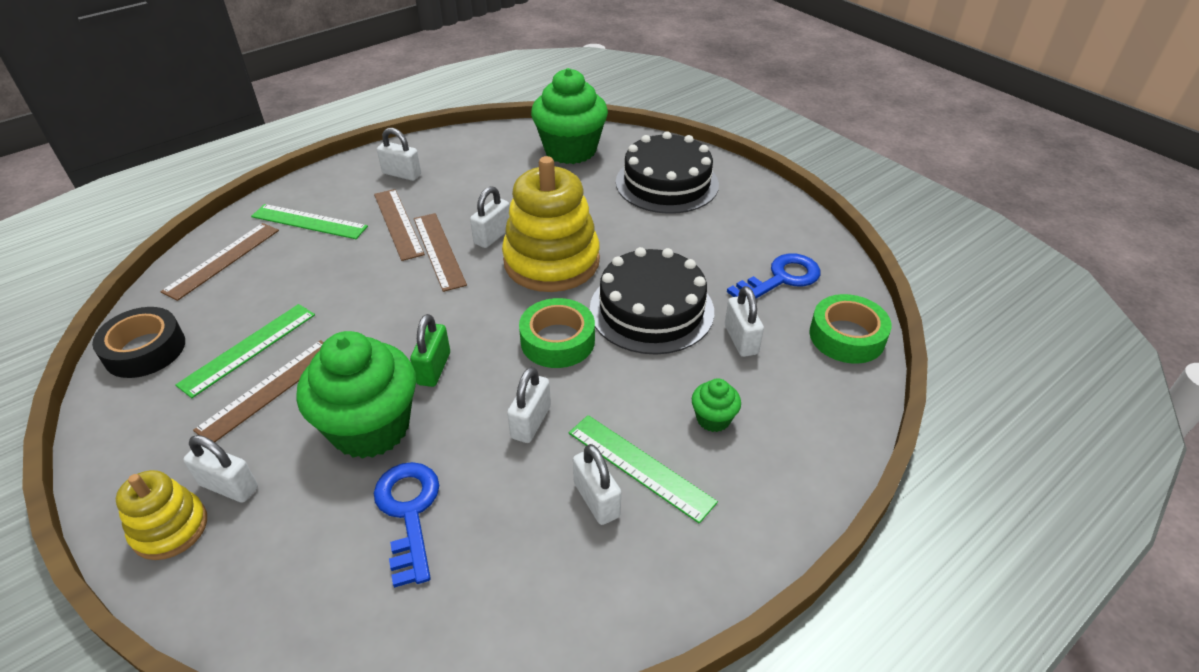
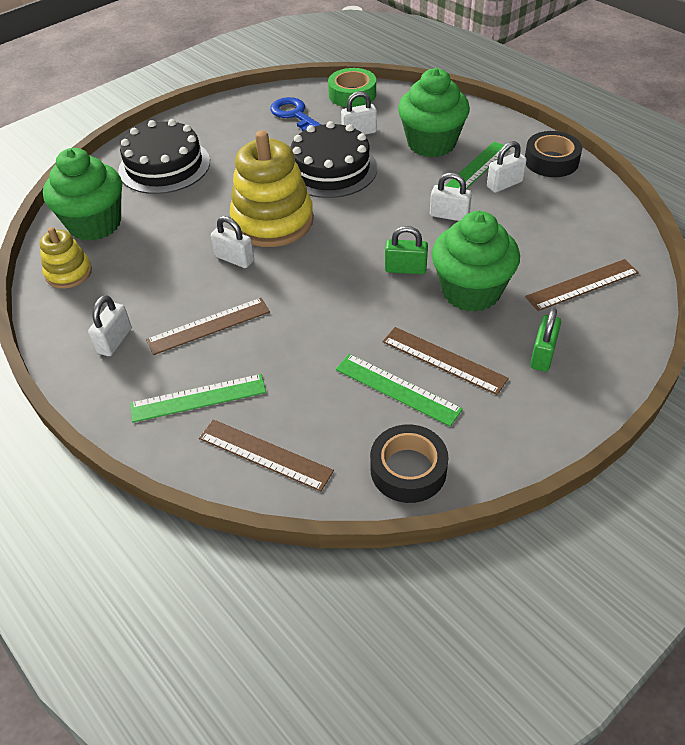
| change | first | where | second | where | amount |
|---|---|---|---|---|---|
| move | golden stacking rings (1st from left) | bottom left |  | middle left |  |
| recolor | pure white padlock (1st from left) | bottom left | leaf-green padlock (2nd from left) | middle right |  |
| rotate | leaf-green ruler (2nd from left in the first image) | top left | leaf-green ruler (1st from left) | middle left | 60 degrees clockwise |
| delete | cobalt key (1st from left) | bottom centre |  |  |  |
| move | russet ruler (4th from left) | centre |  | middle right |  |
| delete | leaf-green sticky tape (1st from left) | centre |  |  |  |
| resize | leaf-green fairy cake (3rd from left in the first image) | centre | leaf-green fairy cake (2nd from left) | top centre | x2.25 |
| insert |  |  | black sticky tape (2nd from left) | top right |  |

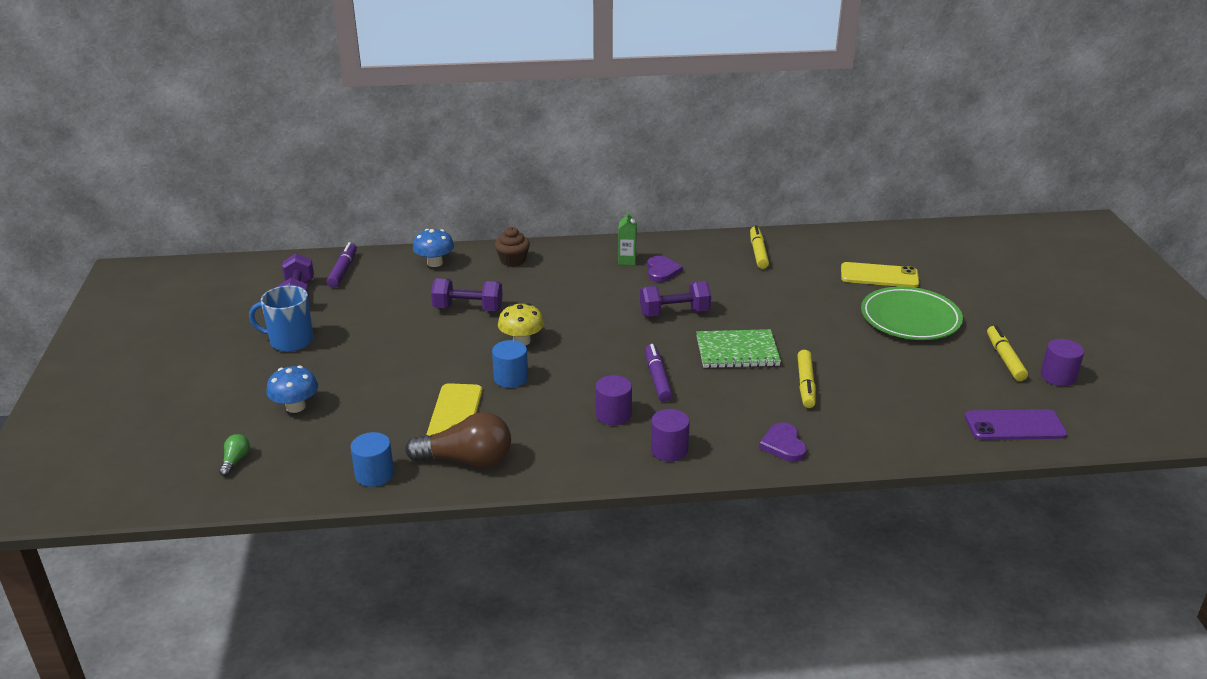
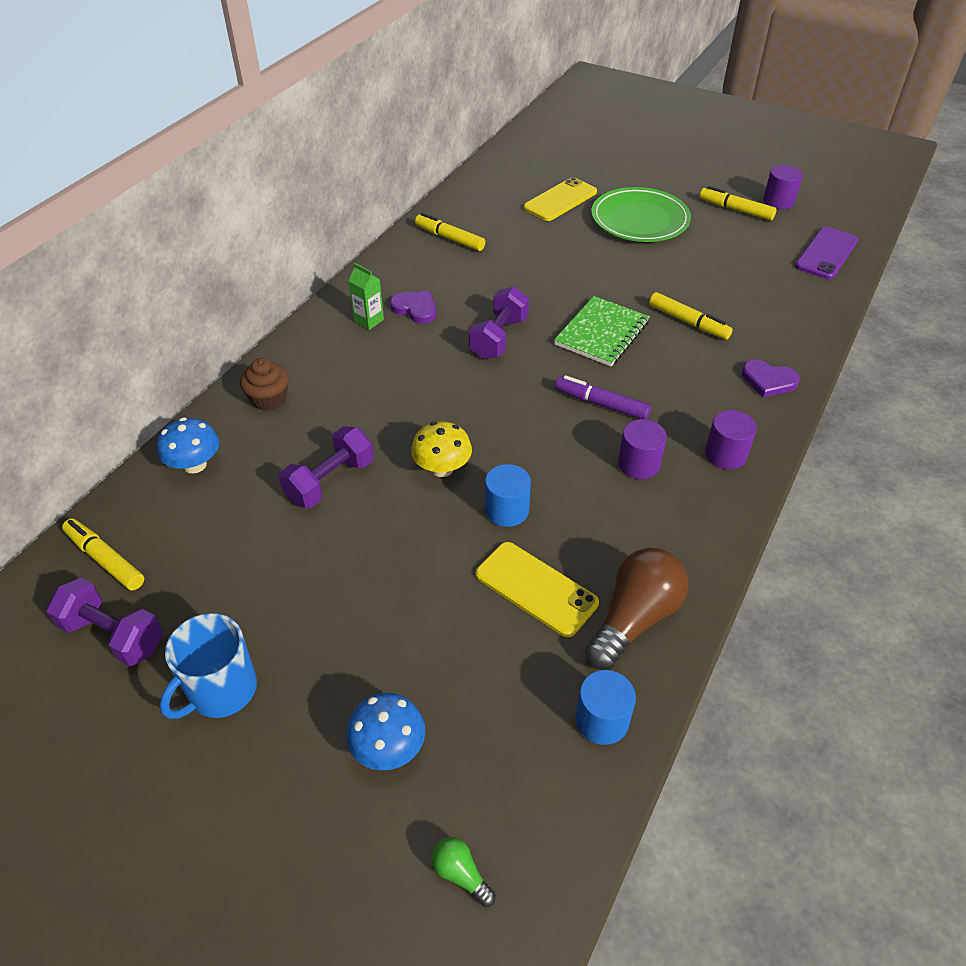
| change | first | where | second | where | amount |
|---|---|---|---|---|---|
| recolor | royal purple marker (1st from left) | middle left | golden marker (1st from left) | middle left |  |

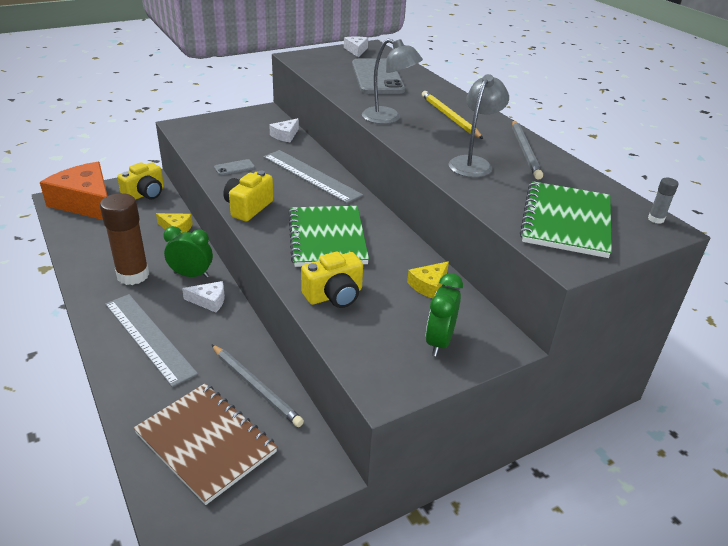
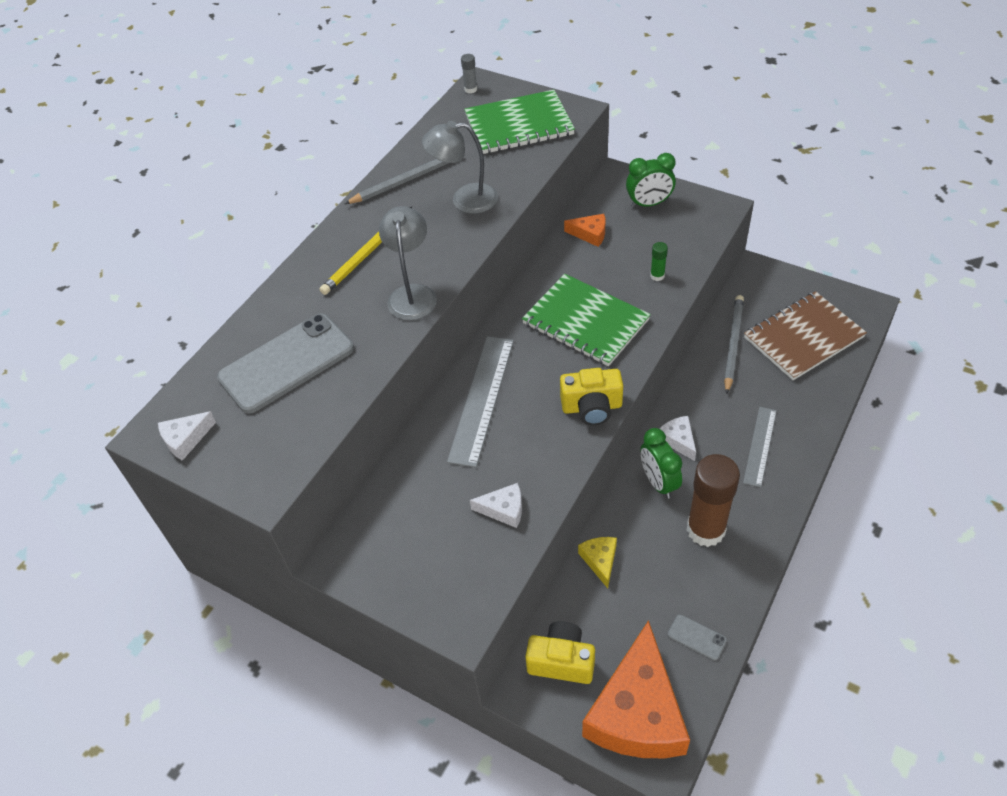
| change | first | where | second | where | amount |
|---|---|---|---|---|---|
| resize | grey ruler (1st from left in the first image) | middle left | grey ruler (2nd from left) | middle right | x0.62 |
| rotate | russet exercise book | bottom left |  | middle right | 45 degrees clockwise |
| move | grey phone (1st from left in the first image) | top left | grey phone (2nd from left) | bottom right |  |
| move | pure white cheese (2nd from left) | top centre |  | centre |  |
| rotate | leaf-green exercise book (1st from left in the first image) | centre | leaf-green exercise book (2nd from left) | centre | 75 degrees clockwise |
| replace | golden photo camera (3rd from left) | centre | leaf-green glue | top centre |  |
| recolor | golden cheese (2nd from left) | centre | orange-coloured cheese (1st from left) | top centre |  |

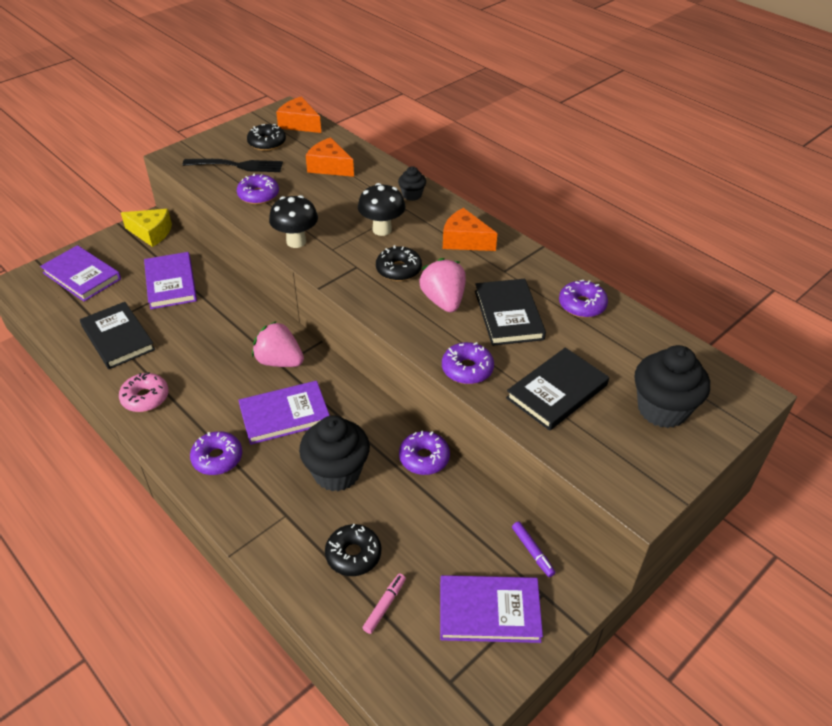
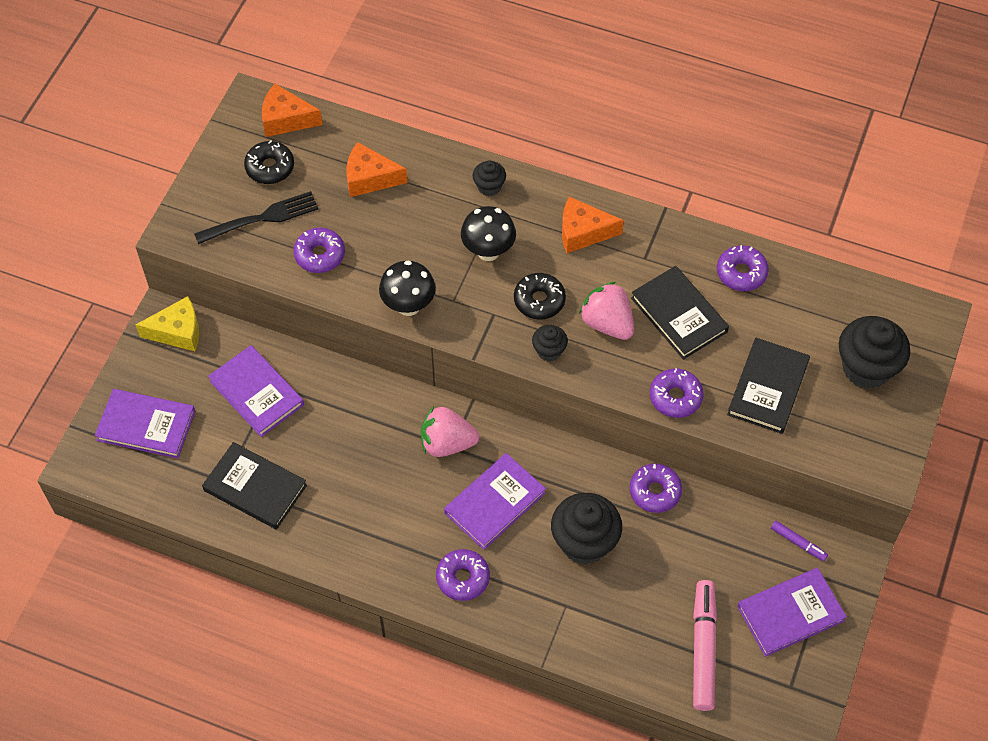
| change | first | where | second | where | amount |
|---|---|---|---|---|---|
| delete | rose-pink doughnut | middle left |  |  |  |
| delete | black doughnut (2nd from left) | bottom centre |  |  |  |
| resize | rose-pink marker | bottom centre |  | bottom right | x2.07 |
| insert |  |  | black fairy cake (2nd from left) | centre |  |

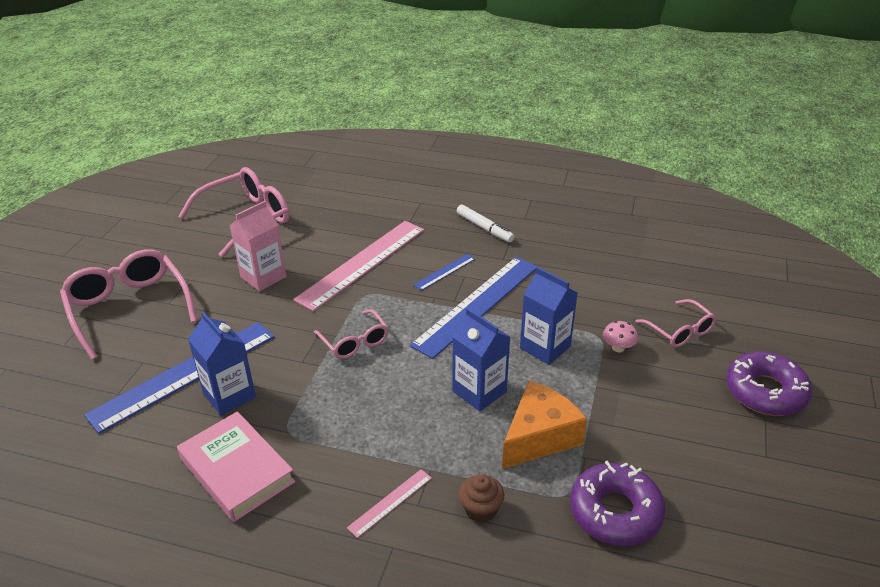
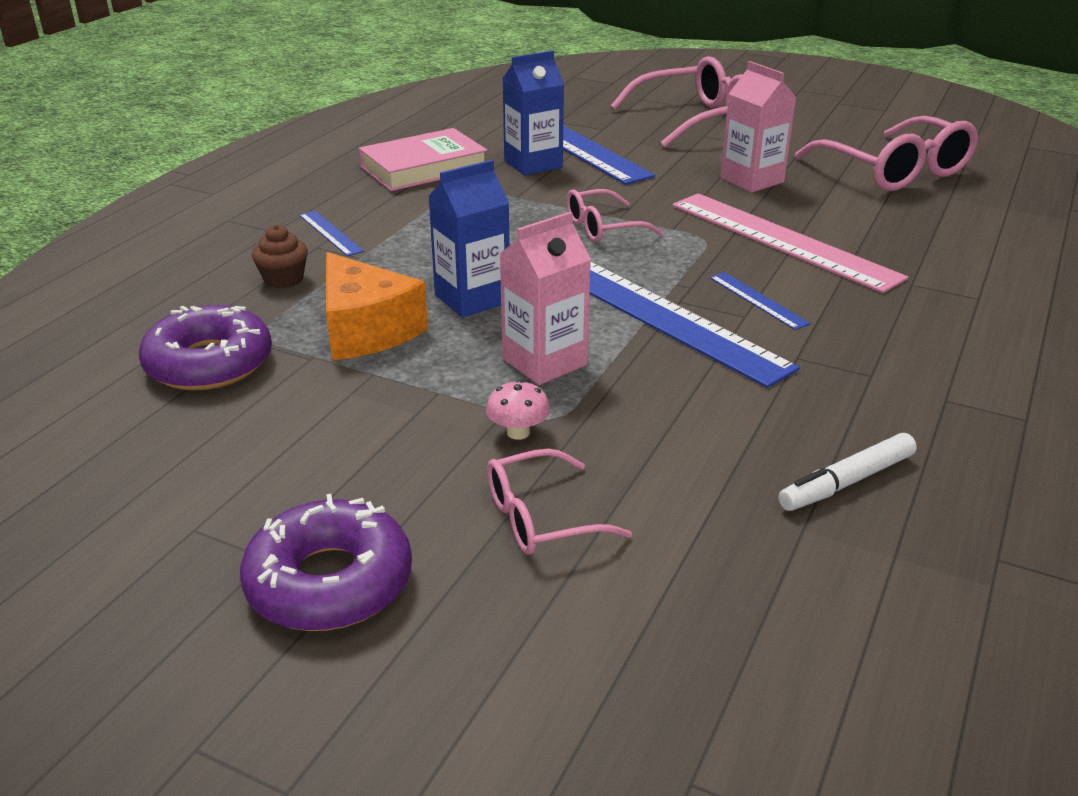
| change | first | where | second | where | amount |
|---|---|---|---|---|---|
| recolor | rose-pink ruler (2nd from left) | bottom centre | cobalt ruler (1st from left) | top left |  |
| move | pure white marker | centre |  | middle right |  |
| recolor | cobalt milk carton (3rd from left) | centre | rose-pink milk carton (1st from left) | centre |  |

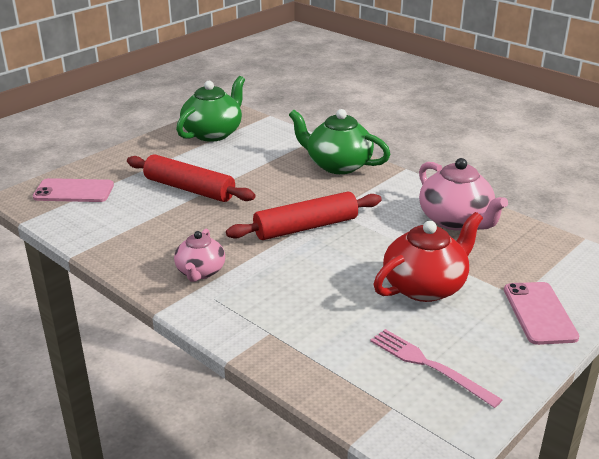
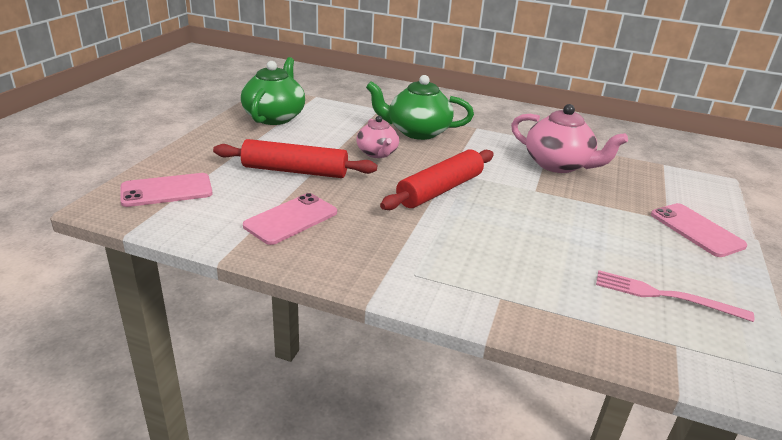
| change | first | where | second | where | amount |
|---|---|---|---|---|---|
| move | rose-pink china teapot (1st from left) | middle left |  | top centre |  |
| delete | red china teapot | middle right |  |  |  |
| insert |  |  | rose-pink phone (2nd from left) | centre |  |

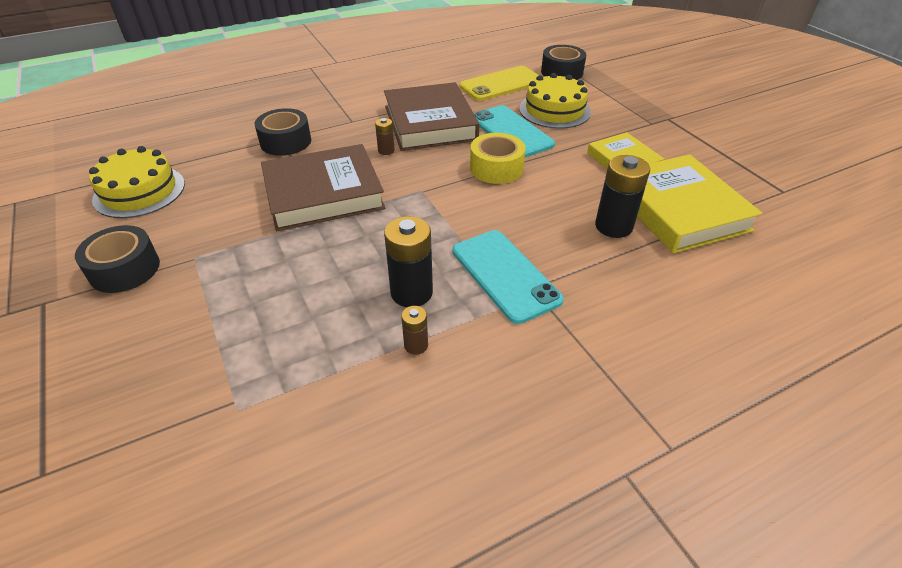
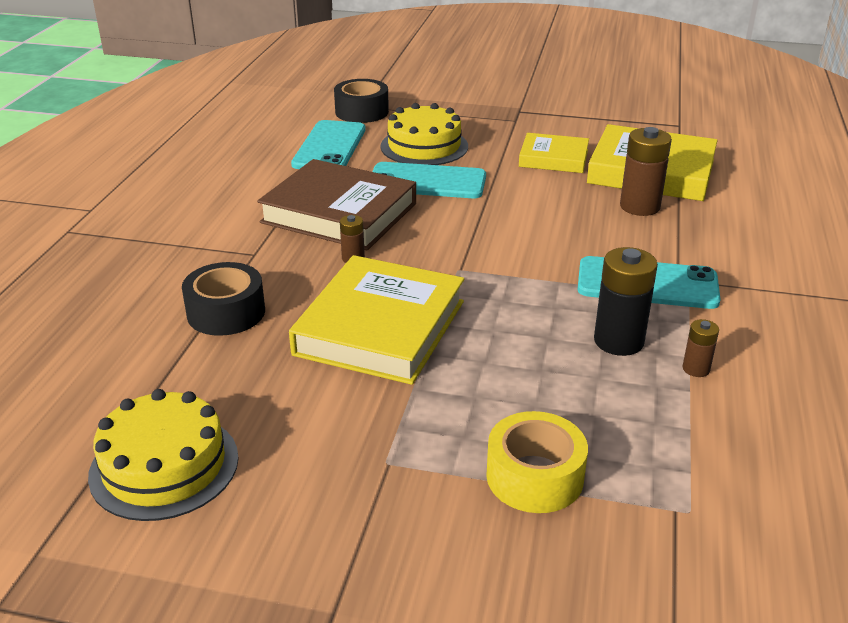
| change | first | where | second | where | amount |
|---|---|---|---|---|---|
| delete | black sticky tape (1st from left) | middle left |  |  |  |
| recolor | russet hardcover (1st from left) | top centre | golden hardcover (1st from left) | centre |  |
| recolor | golden phone | top centre | turquoise phone (1st from left) | top centre |  |
| move | golden sticky tape | top centre |  | bottom centre |  |
| recolor | black battery (2nd from left) | middle right | russet battery (2nd from left) | top right |  |

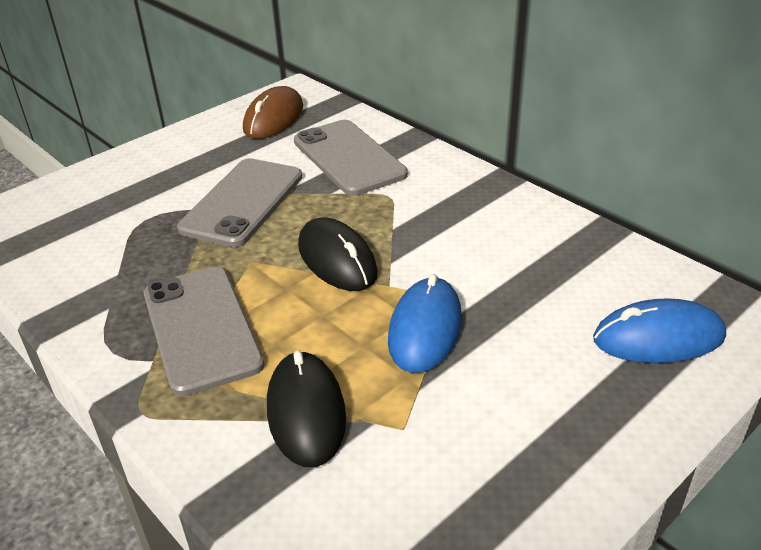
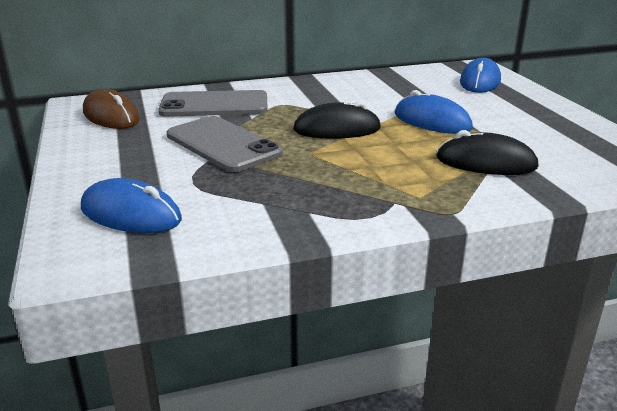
| change | first | where | second | where | amount |
|---|---|---|---|---|---|
| delete | grey phone (1st from left) | middle left |  |  |  |
| insert |  |  | cobalt PC mouse (1st from left) | middle left |  |

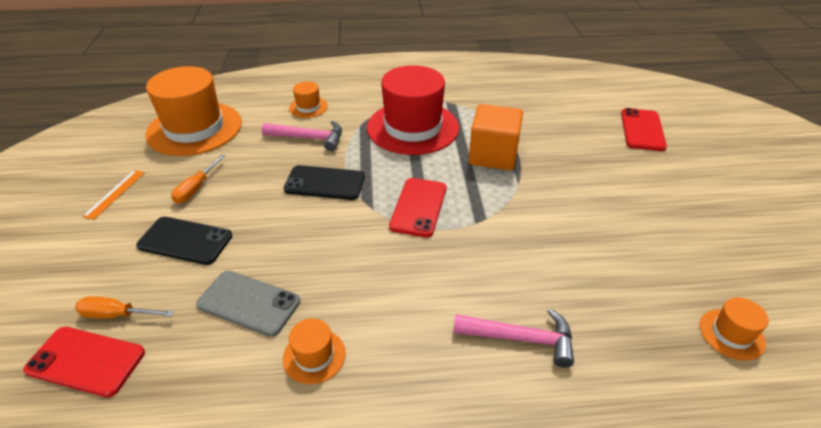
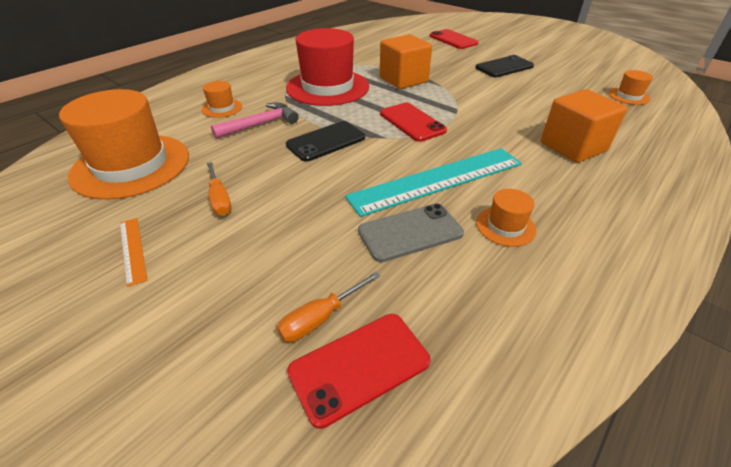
| change | first | where | second | where | amount |
|---|---|---|---|---|---|
| move | black phone (1st from left in the first image) | middle left | black phone (2nd from left) | top right |  |
| replace | rose-pink hammer (2nd from left) | bottom centre | orange-coloured block (2nd from left) | top right |  |
| insert |  |  | turquoise ruler | centre |  |

